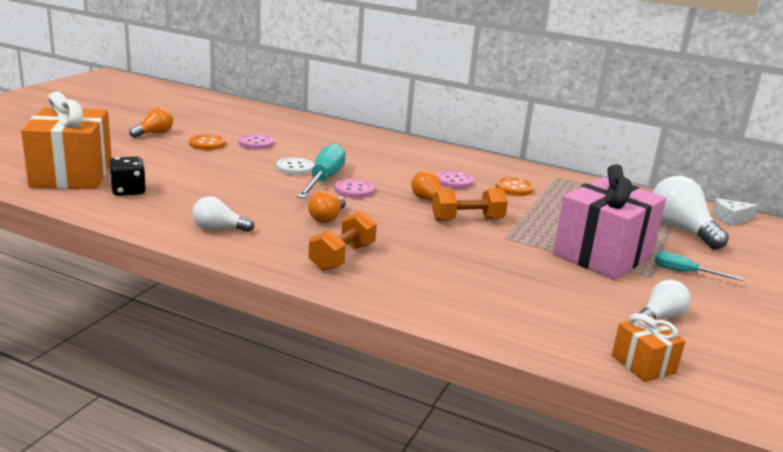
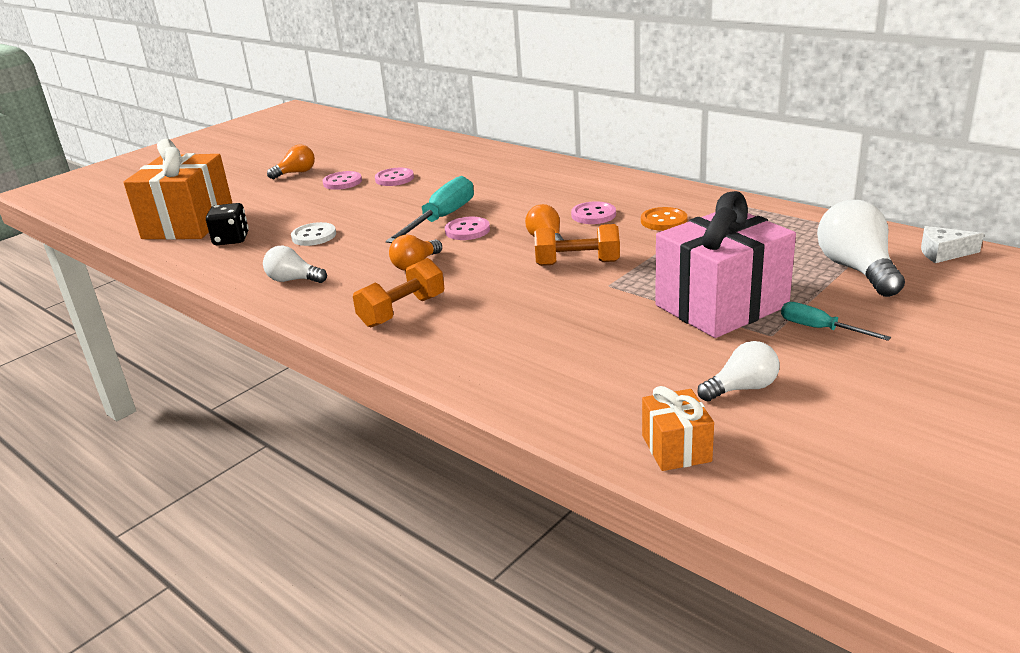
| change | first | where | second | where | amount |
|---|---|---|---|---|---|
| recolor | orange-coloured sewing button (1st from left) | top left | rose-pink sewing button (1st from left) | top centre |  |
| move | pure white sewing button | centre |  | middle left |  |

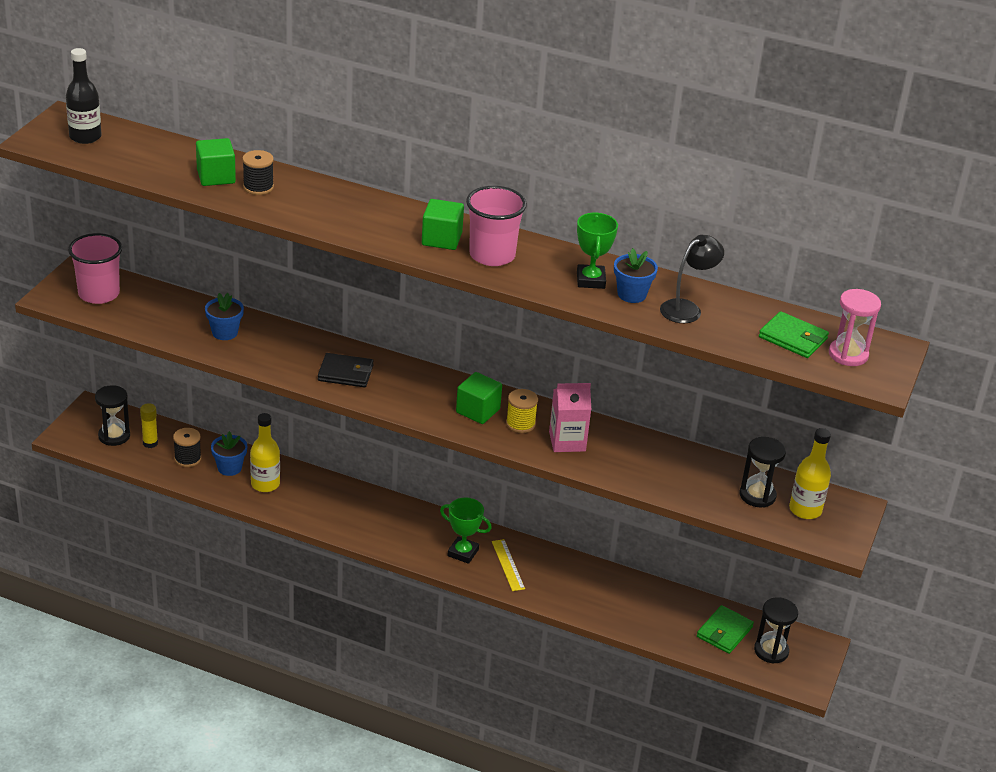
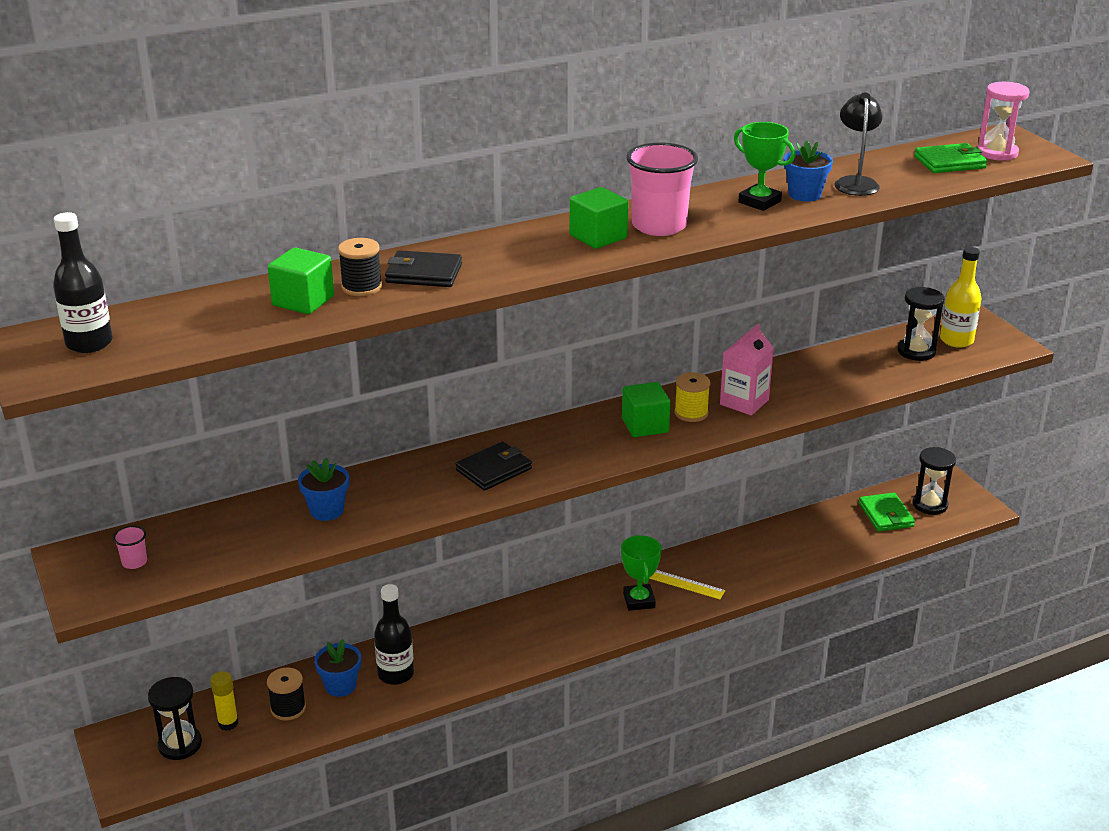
| change | first | where | second | where | amount |
|---|---|---|---|---|---|
| resize | rose-pink cup (1st from left) | middle left |  | middle left | x0.43 |
| recolor | golden drink bottle (1st from left) | middle left | black drink bottle (2nd from left) | bottom centre |  |
| rotate | leaf-green prize cup (1st from left) | bottom centre |  | bottom centre | 75 degrees counterclockwise |
| insert |  |  | black card wallet (1st from left) | top centre |  |

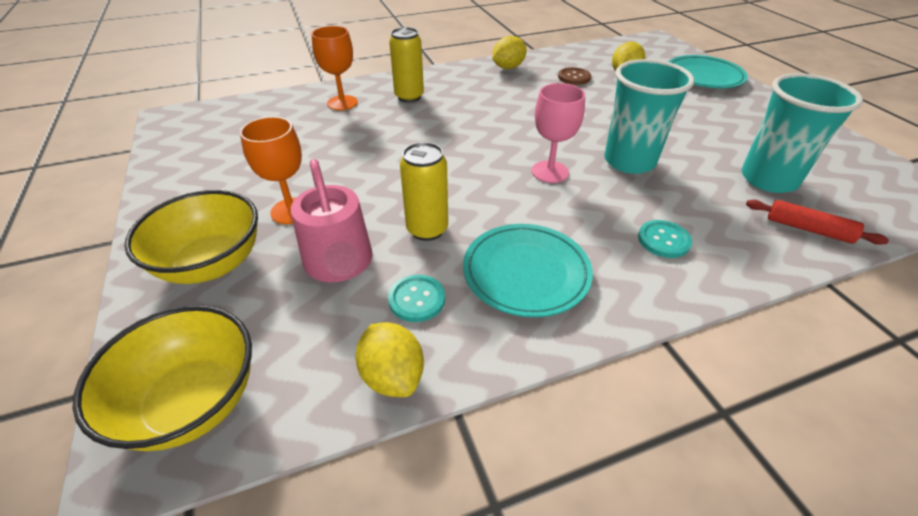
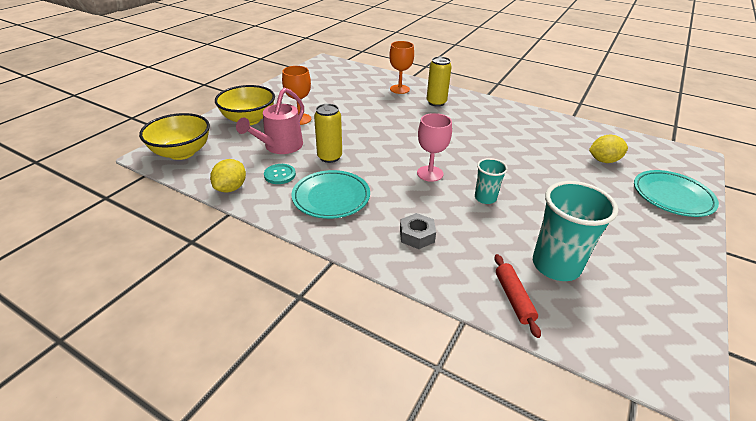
| change | first | where | second | where | amount |
|---|---|---|---|---|---|
| delete | golden toy lemon (2nd from left) | top centre |  |  |  |
| delete | russet sewing button | top centre |  |  |  |
| resize | turquoise cup (1st from left) | top right |  | centre | x0.55 |
| replace | turquoise sewing button (2nd from left) | middle right | grey hex nut | centre |  |

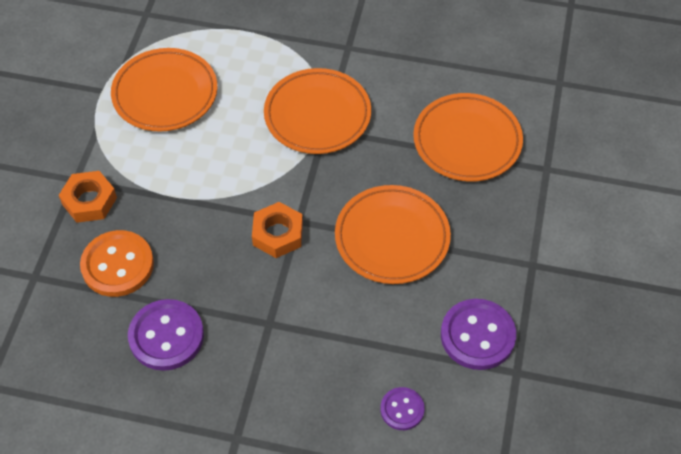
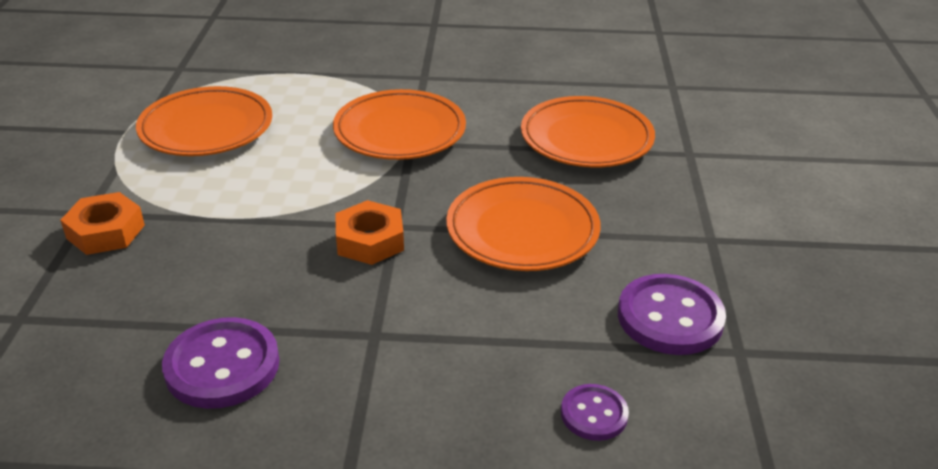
| change | first | where | second | where | amount |
|---|---|---|---|---|---|
| delete | orange-coloured sewing button | middle left |  |  |  |

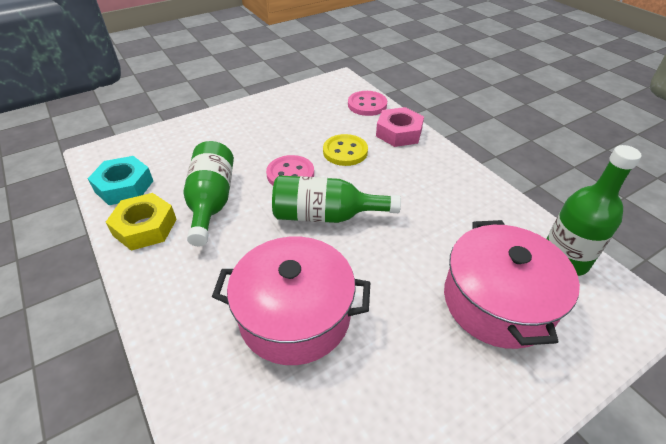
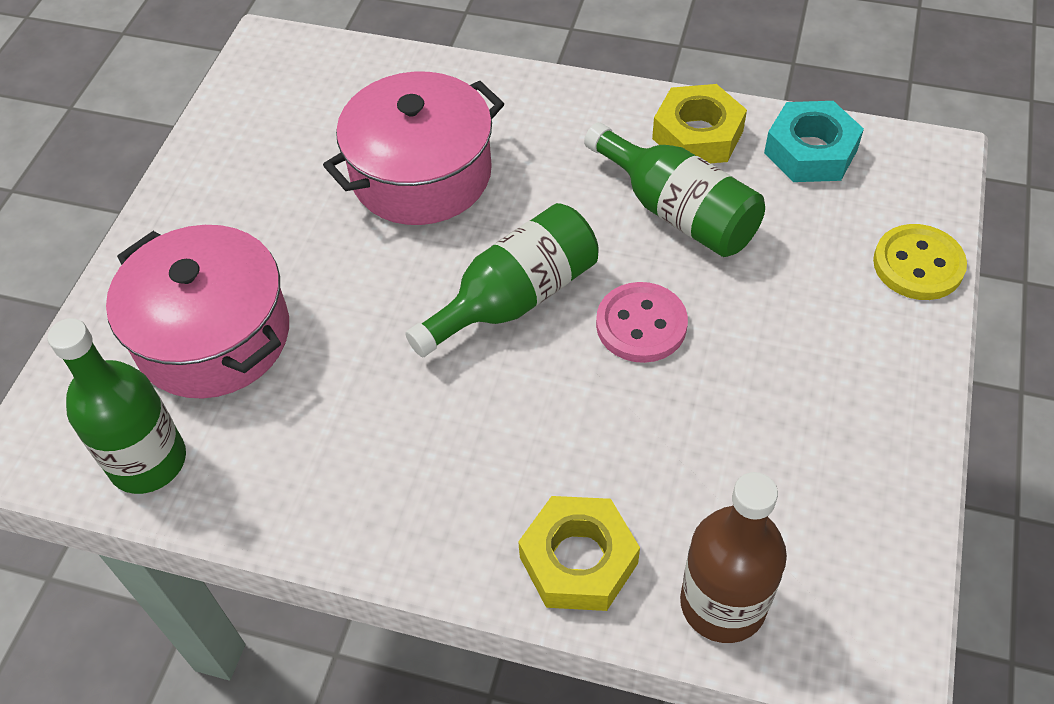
| change | first | where | second | where | amount |
|---|---|---|---|---|---|
| move | golden sewing button | centre |  | middle right |  |
| replace | rose-pink sewing button (2nd from left) | top centre | russet drink bottle | bottom right |  |
| recolor | rose-pink hex nut | top centre | golden hex nut (1st from left) | bottom centre |  |

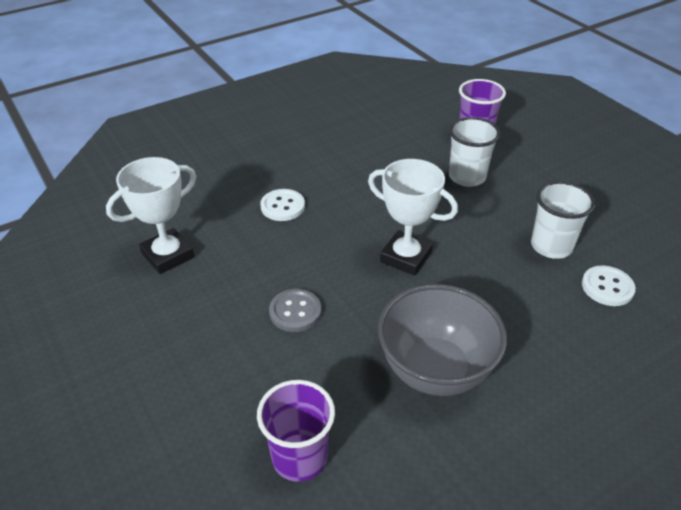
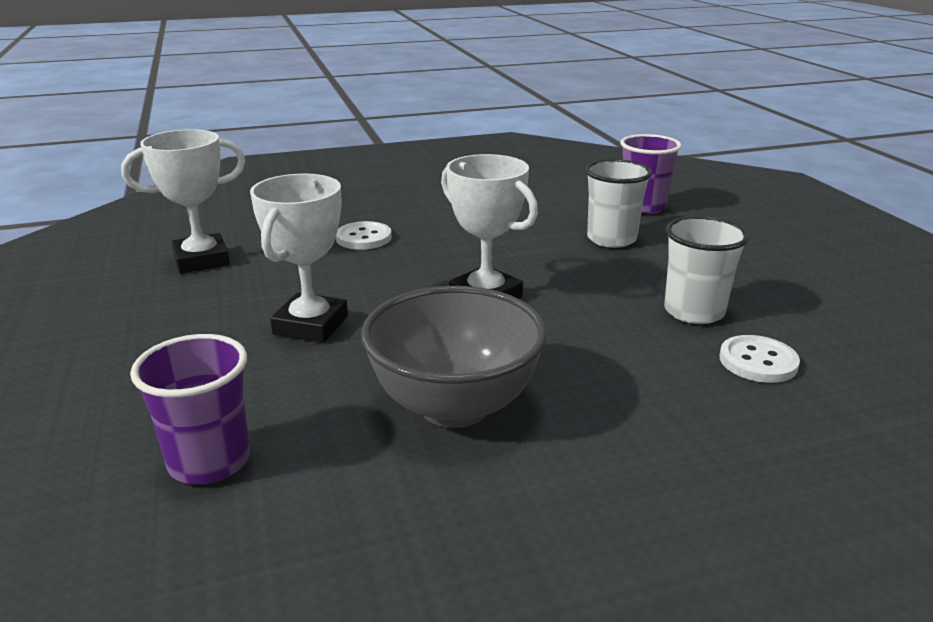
| change | first | where | second | where | amount |
|---|---|---|---|---|---|
| replace | grey sewing button | centre | pure white prize cup (2nd from left) | middle left |  |

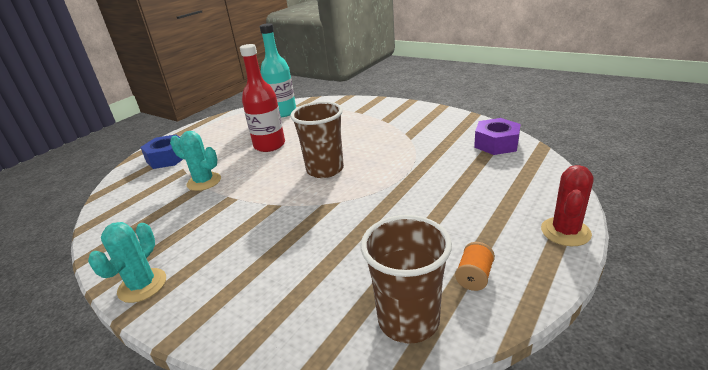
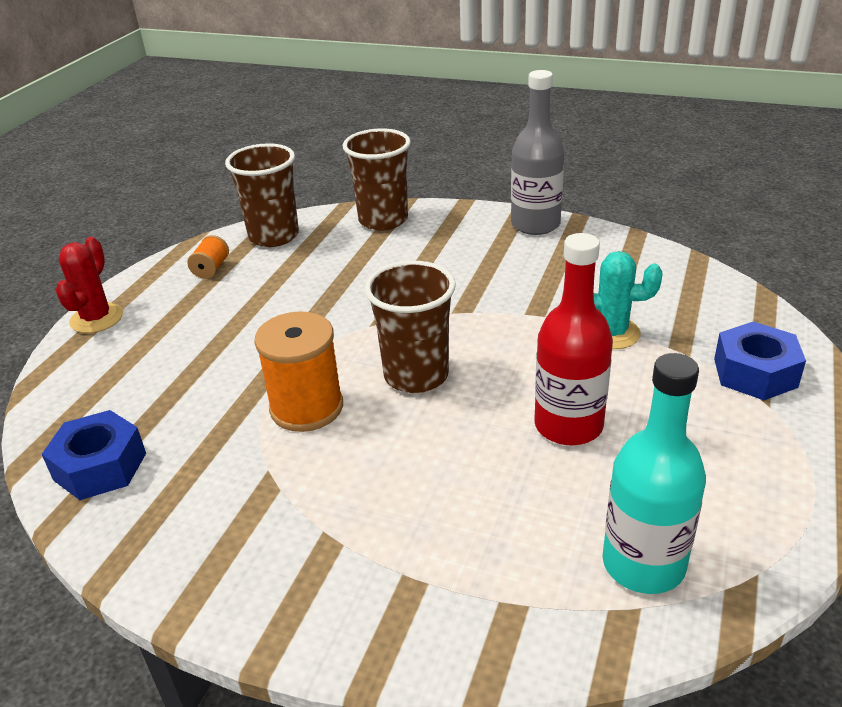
| change | first | where | second | where | amount |
|---|---|---|---|---|---|
| replace | turquoise saguaro cactus (1st from left) | bottom left | grey drink bottle | top centre |  |
| recolor | royal purple hex nut | middle right | cobalt hex nut (1st from left) | middle left |  |
| insert |  |  | orange-coloured bobbin (2nd from left) | centre |  |
| insert |  |  | russet cup (2nd from left) | top centre |  |

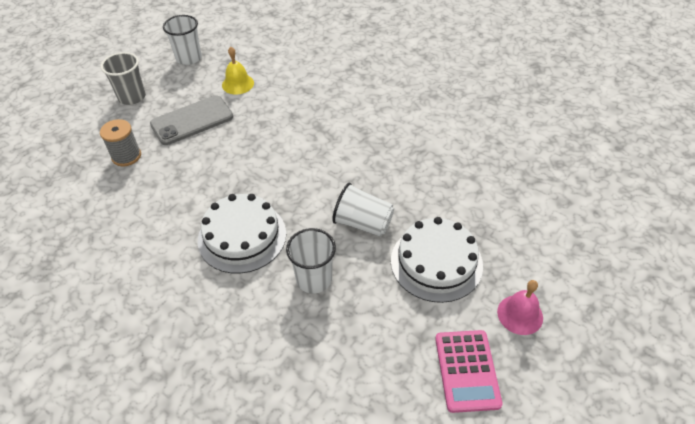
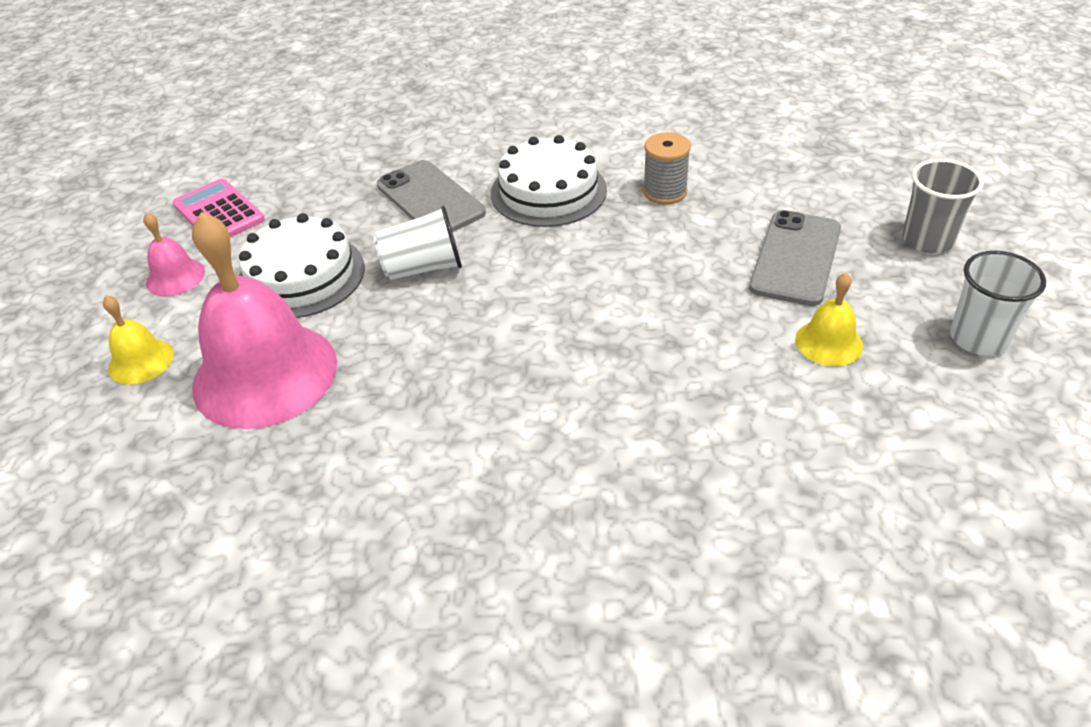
| change | first | where | second | where | amount |
|---|---|---|---|---|---|
| move | grey bobbin | middle left |  | top centre |  |
| replace | pure white cup (2nd from left) | centre | grey phone (1st from left) | top centre |  |
| insert |  |  | golden bell (1st from left) | middle left |  |
| insert |  |  | rose-pink bell (2nd from left) | middle left |  |

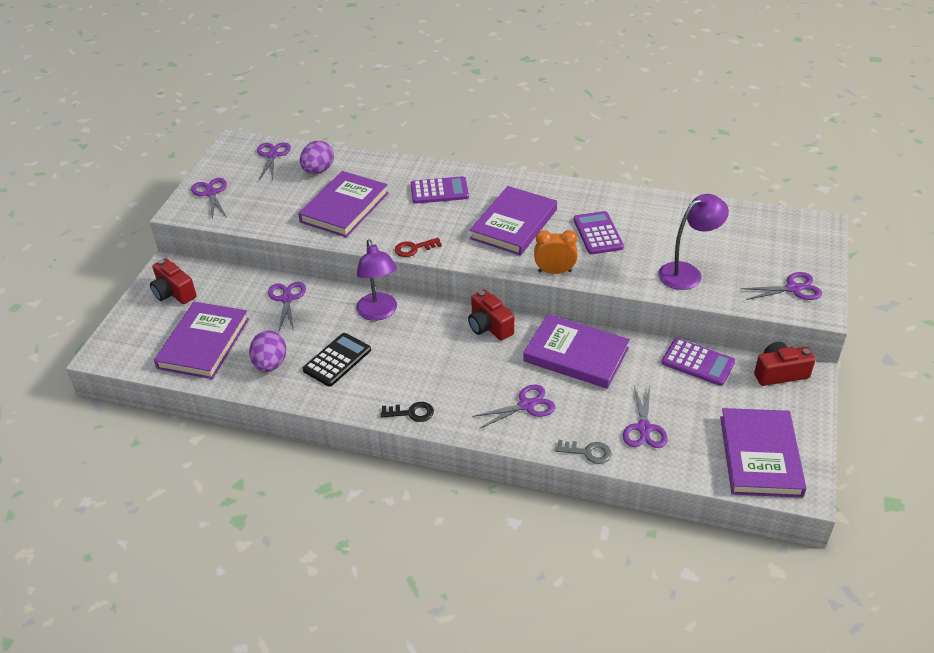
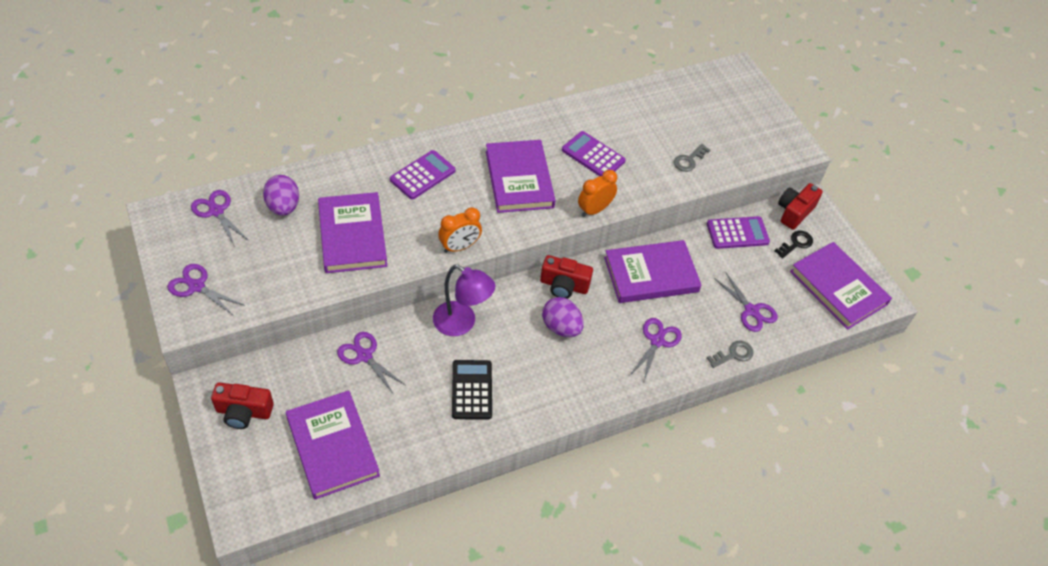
| change | first | where | second | where | amount |
|---|---|---|---|---|---|
| move | royal purple egg shape (1st from left in the first image) | middle left | royal purple egg shape (2nd from left) | centre |  |
| move | black key | centre |  | middle right |  |
| replace | red key | centre | orange-coloured clock (1st from left) | centre |  |
| replace | royal purple reading lamp (2nd from left) | middle right | grey key (1st from left) | top centre |  |
| delete | royal purple shears (6th from left) | middle right |  |  |  |

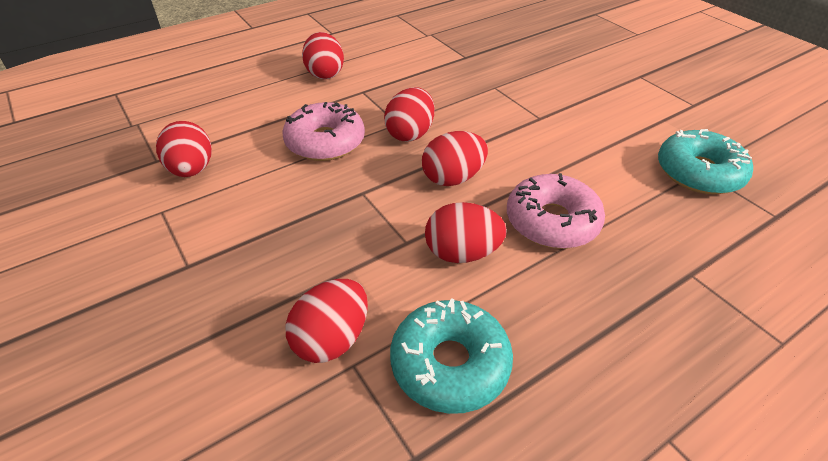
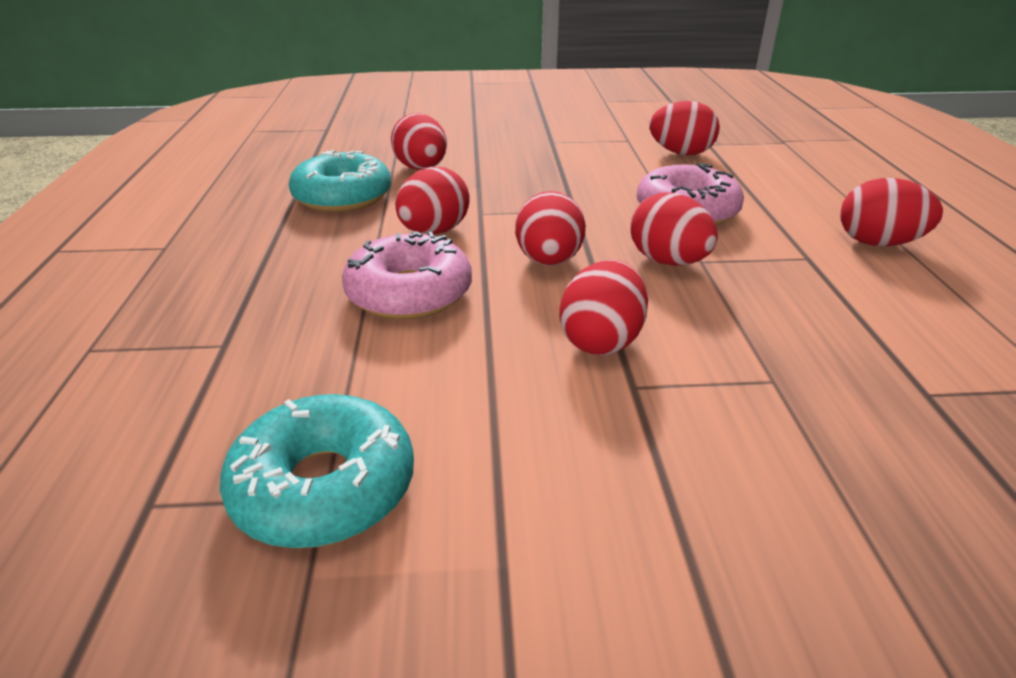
| change | first | where | second | where | amount |
|---|---|---|---|---|---|
| insert |  |  | red egg shape (4th from left) | centre |  |

